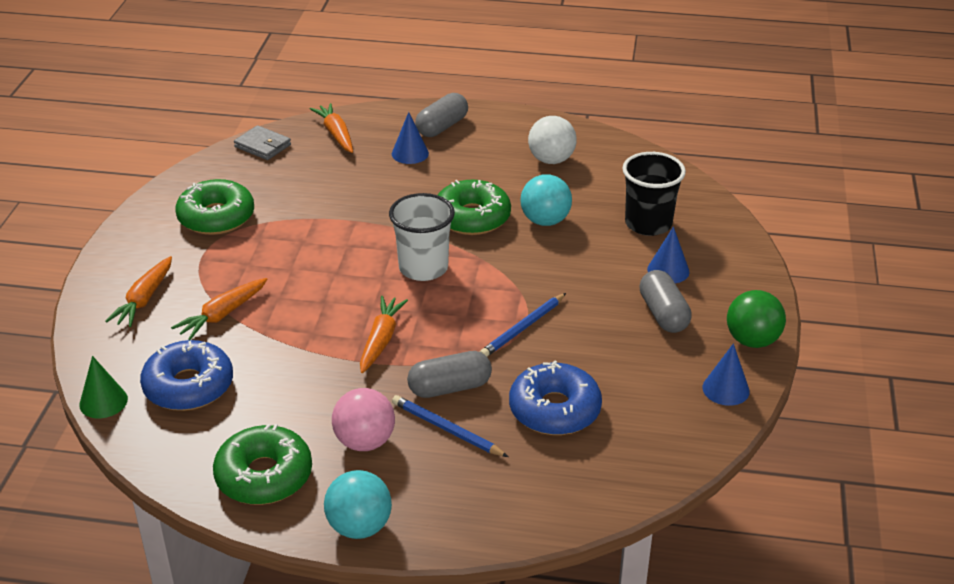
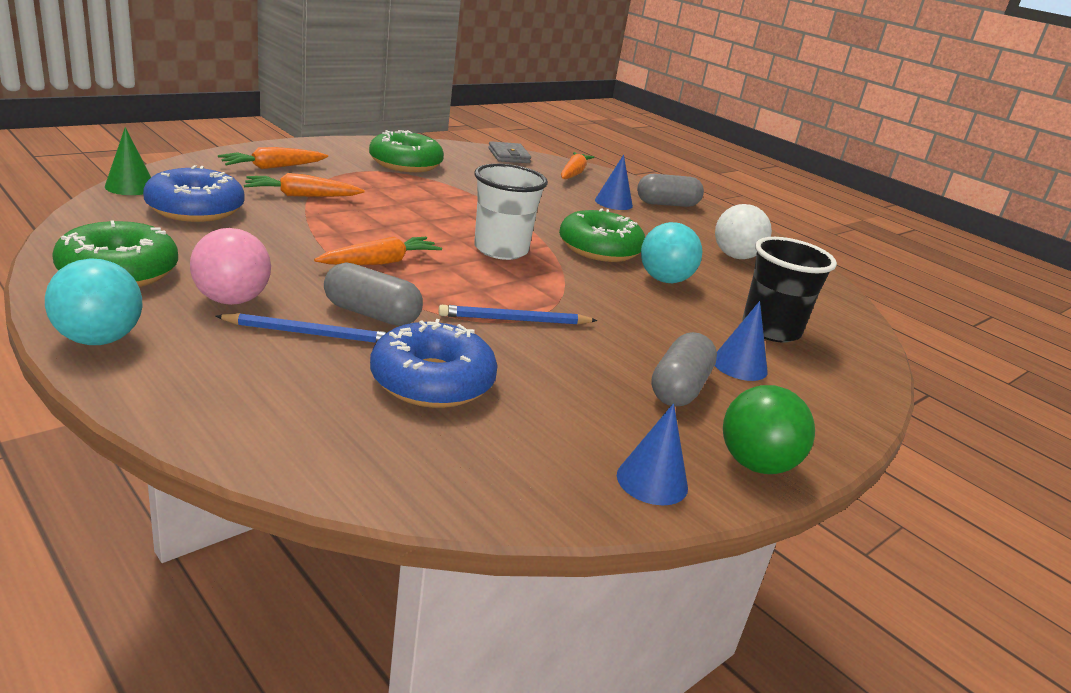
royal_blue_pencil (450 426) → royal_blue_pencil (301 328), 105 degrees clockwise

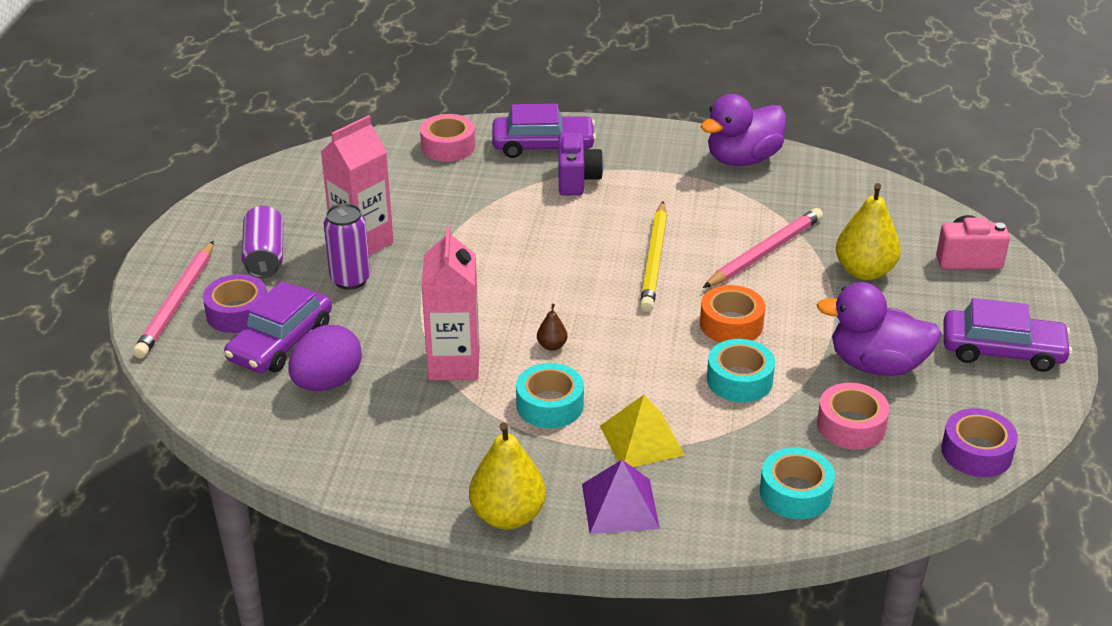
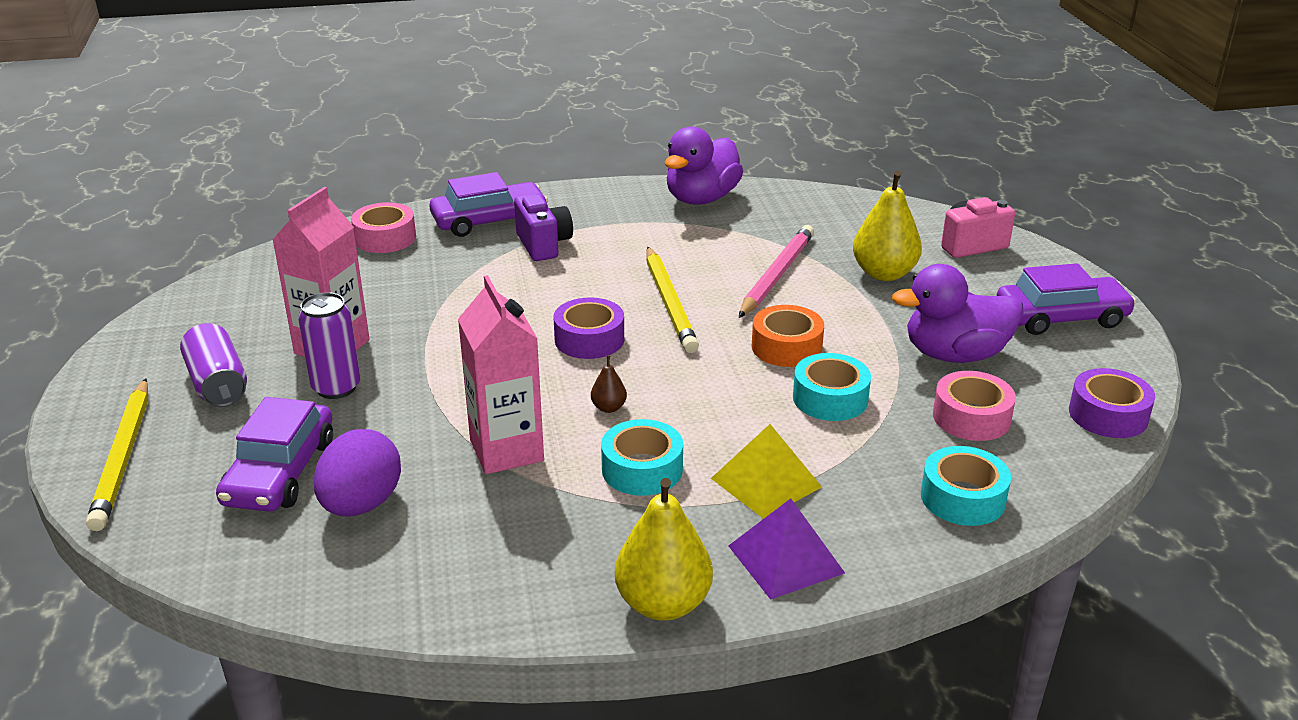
violet_roll_of_tape (235 303) → violet_roll_of_tape (589 328), move
rosy_pencil (173 299) → golden_pencil (117 454)

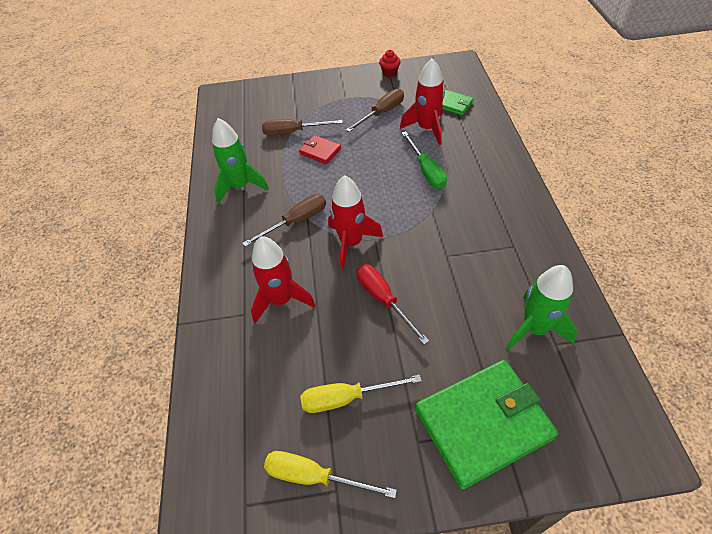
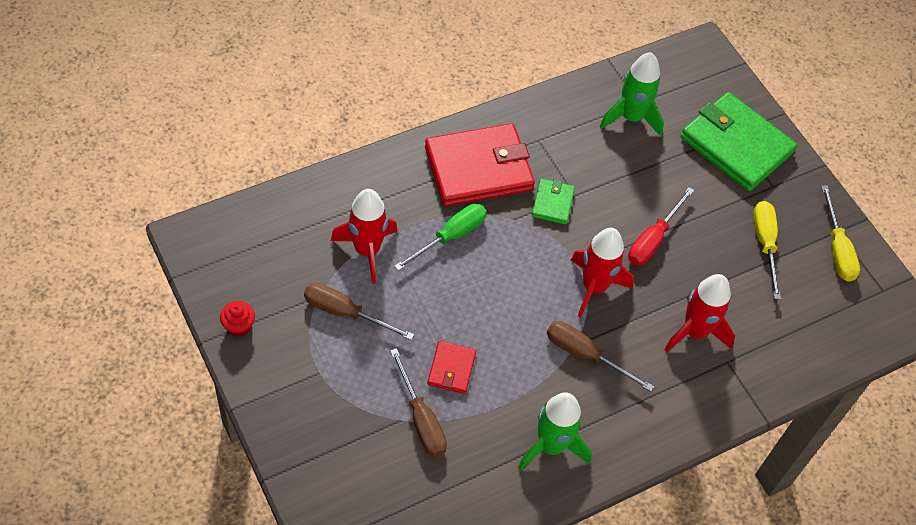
- → scarlet_billfold (480 164)
green_billfold (458 102) → green_billfold (553 202), move
golden_flat_screwdriver (361 394) → golden_flat_screwdriver (767 250), 150 degrees counterclockwise

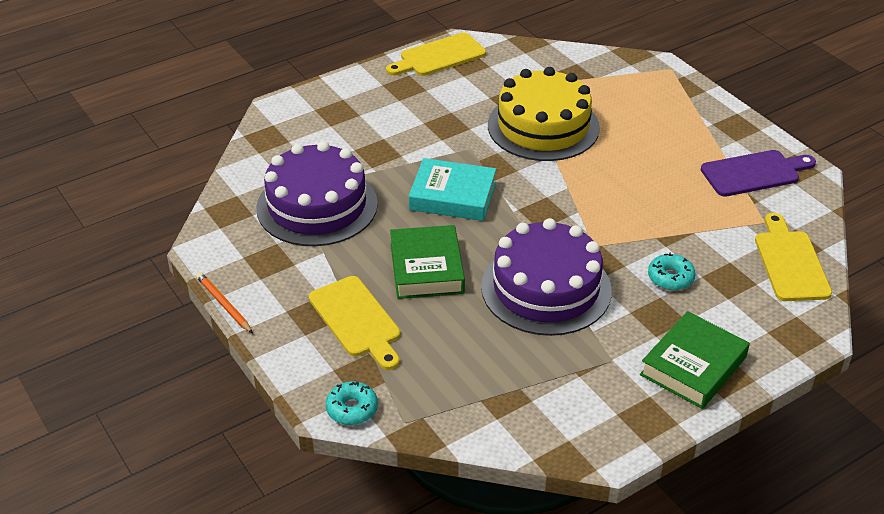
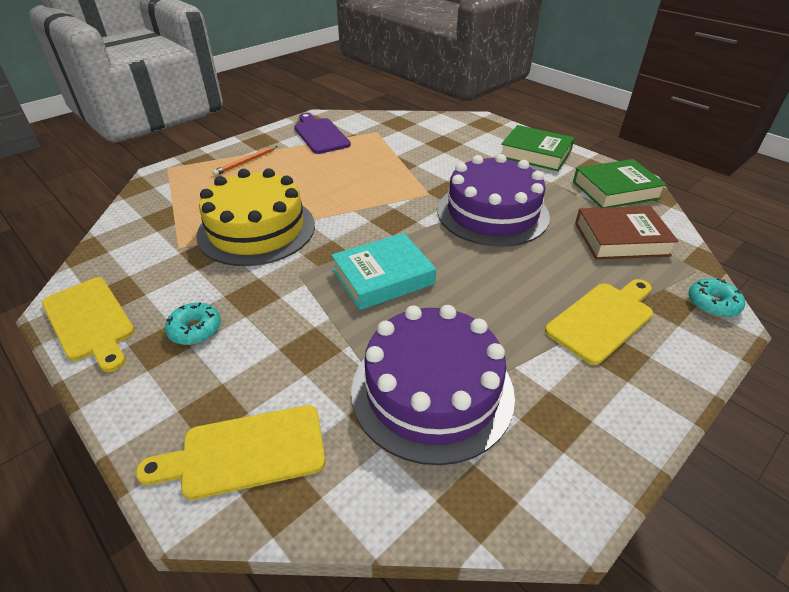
- → dark_brown_hardcover (627 233)
bright_orange_pencil (224 302) → bright_orange_pencil (245 161), move
green_hardcover (427 262) → green_hardcover (620 183), move
turquoise_donut (672 271) → turquoise_donut (193 323), move
golden_bread_board (793 257) → golden_bread_board (230 452), move
turquoise_hardcover (452 189) → turquoise_hardcover (383 271), 60 degrees clockwise

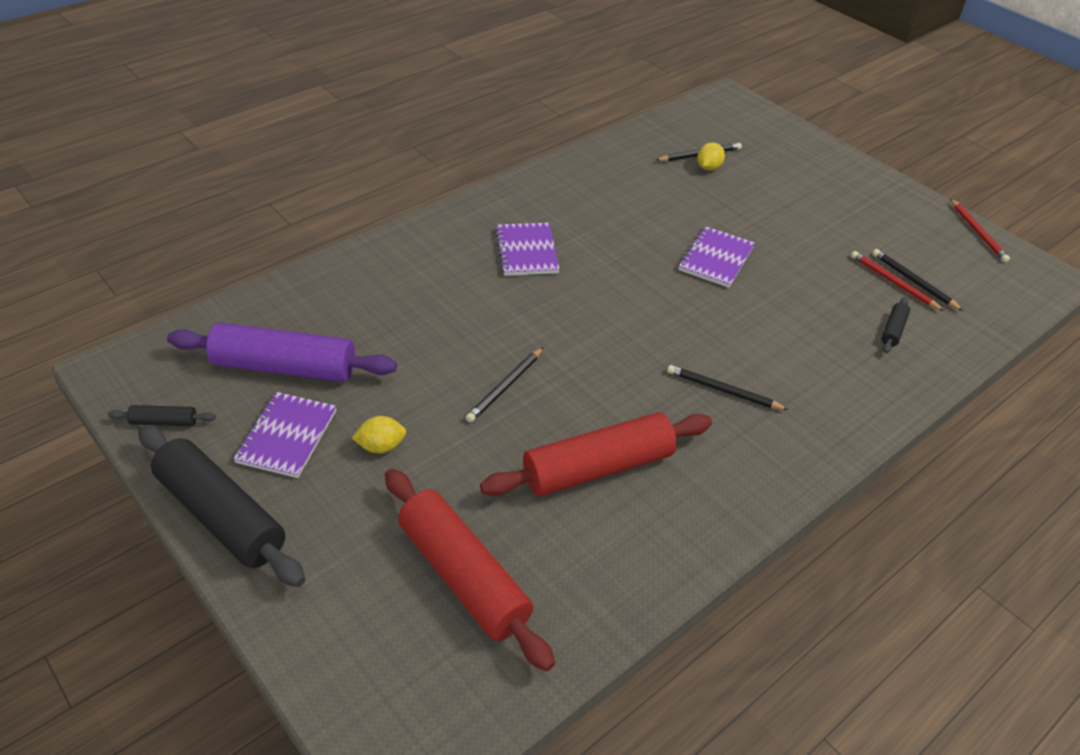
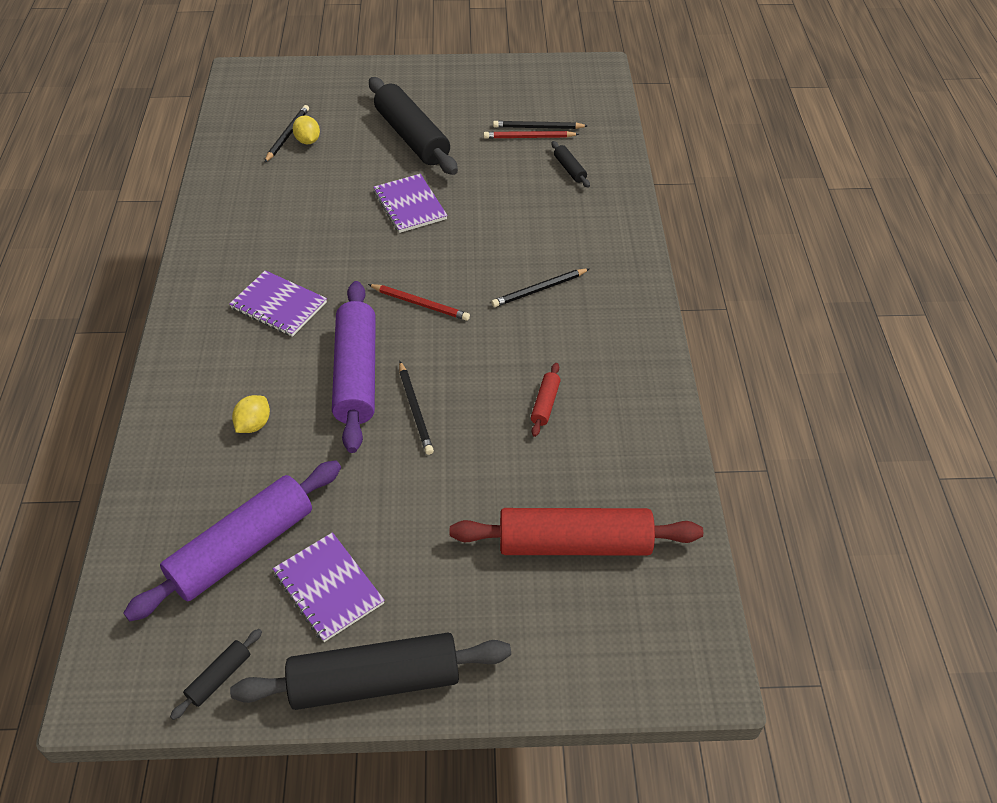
- → violet_dough_roller (354 367)
- → black_dough_roller (413 126)
golden_lemon (379 434) → golden_lemon (251 414), move
scarlet_pencil (980 231) → scarlet_pencil (419 302), move
scarlet_dough_roller (596 454) → scarlet_dough_roller (546 400), x0.43

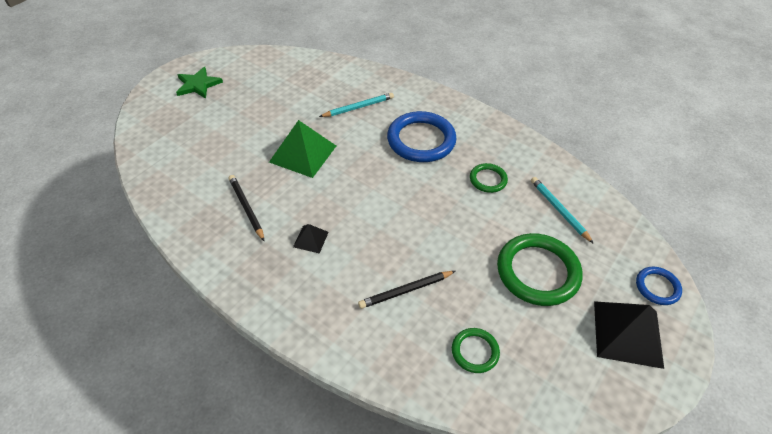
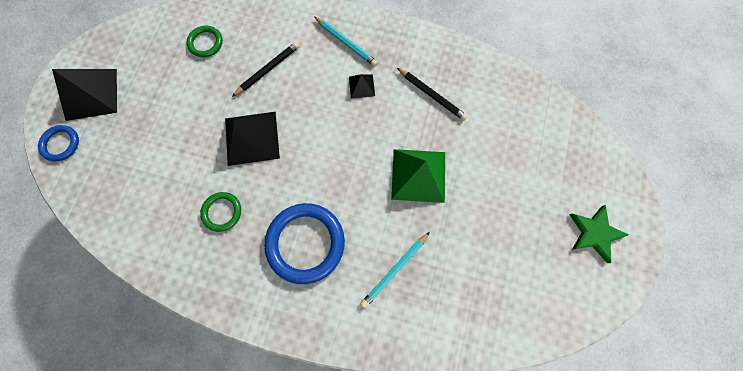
green_ring (539 269) → -
- → black_solid_pyramid (252 139)
turquoise_pencil (562 210) → turquoise_pencil (346 42), move

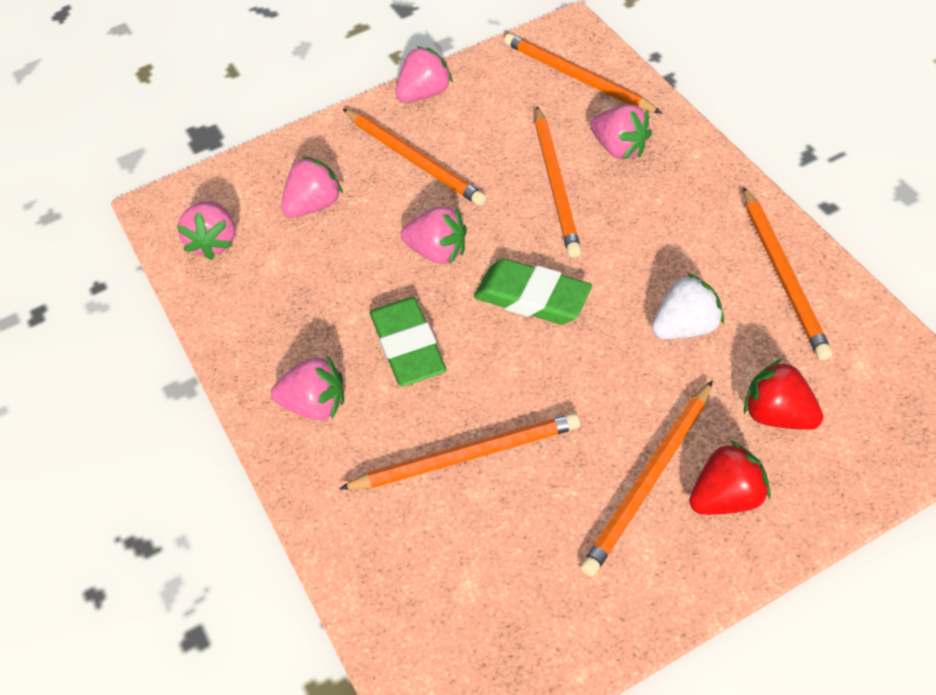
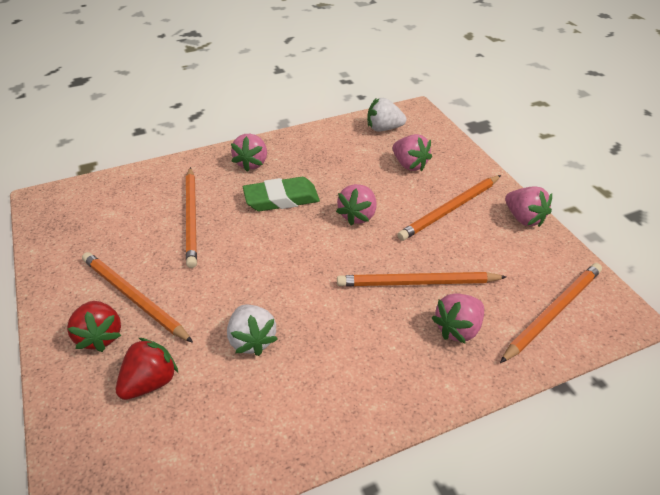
green_eraser (533 292) → -
bright_orange_pencil (787 273) → -
rosy_strawberry (205 230) → pure_white_strawberry (386 115)

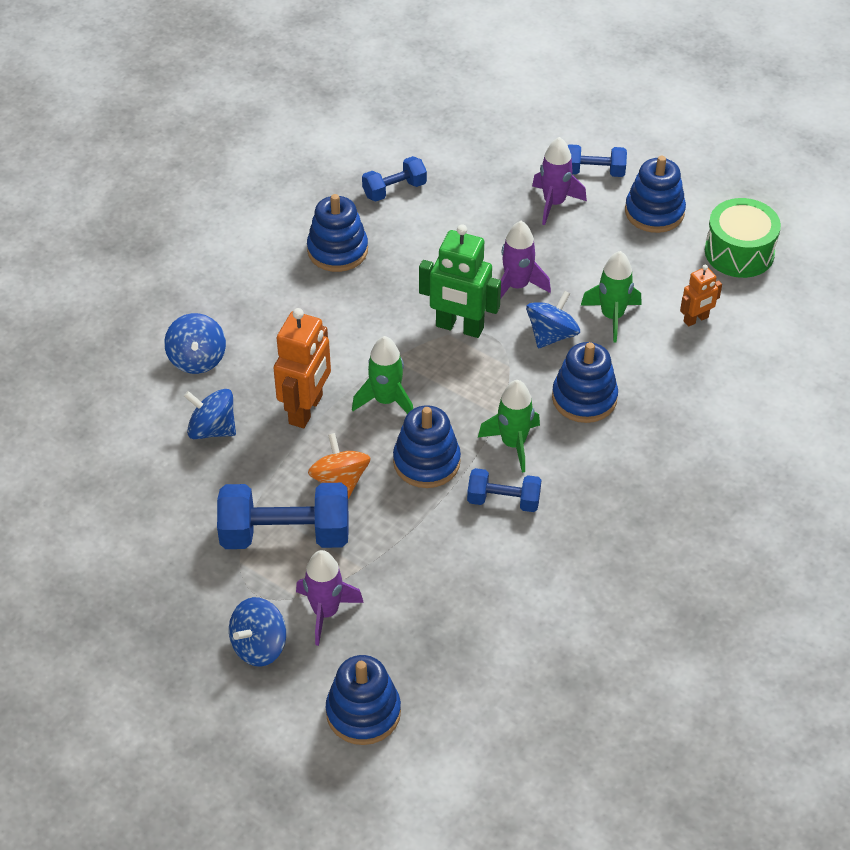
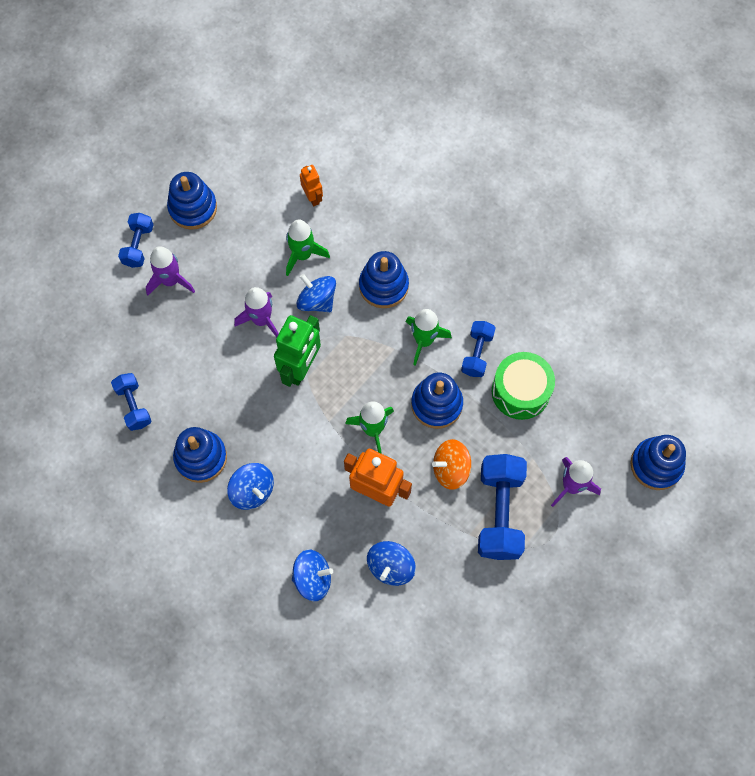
royal_blue_whirligig (257 632) → royal_blue_whirligig (250 486), move
green_toy_drum (743 238) → green_toy_drum (523 386), move

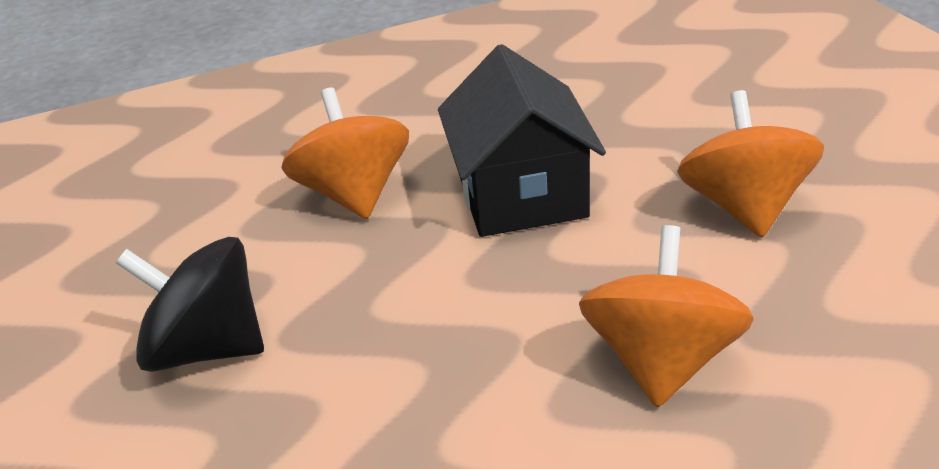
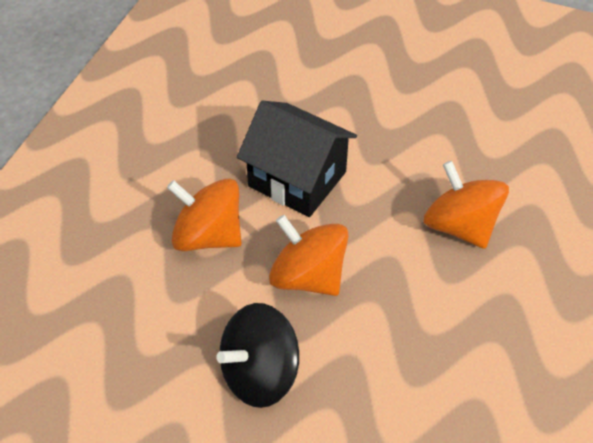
bright_orange_whirligig (750 163) → bright_orange_whirligig (309 255), move

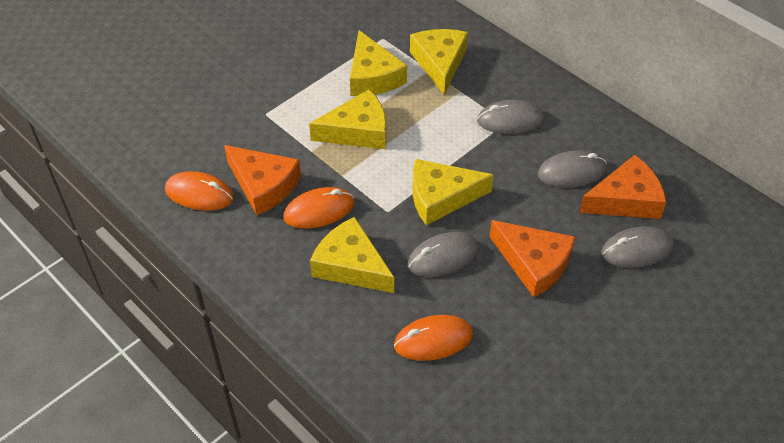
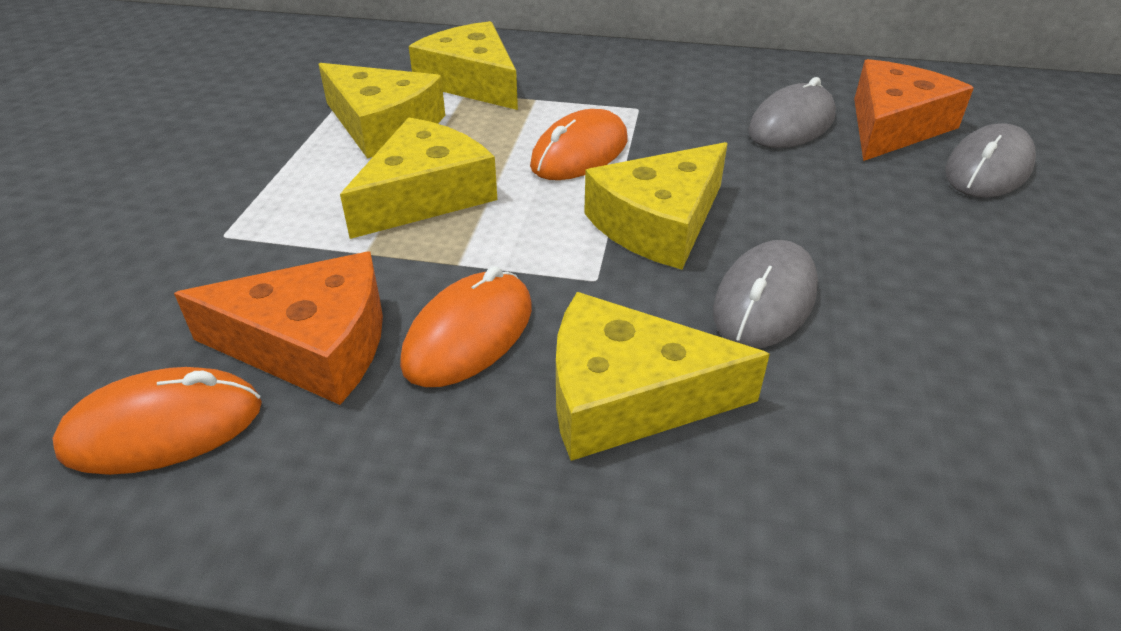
grey_mouse (511 117) → -
bright_orange_piece_of_cheese (532 259) → -
bright_orange_mouse (433 338) → bright_orange_mouse (578 144), move

